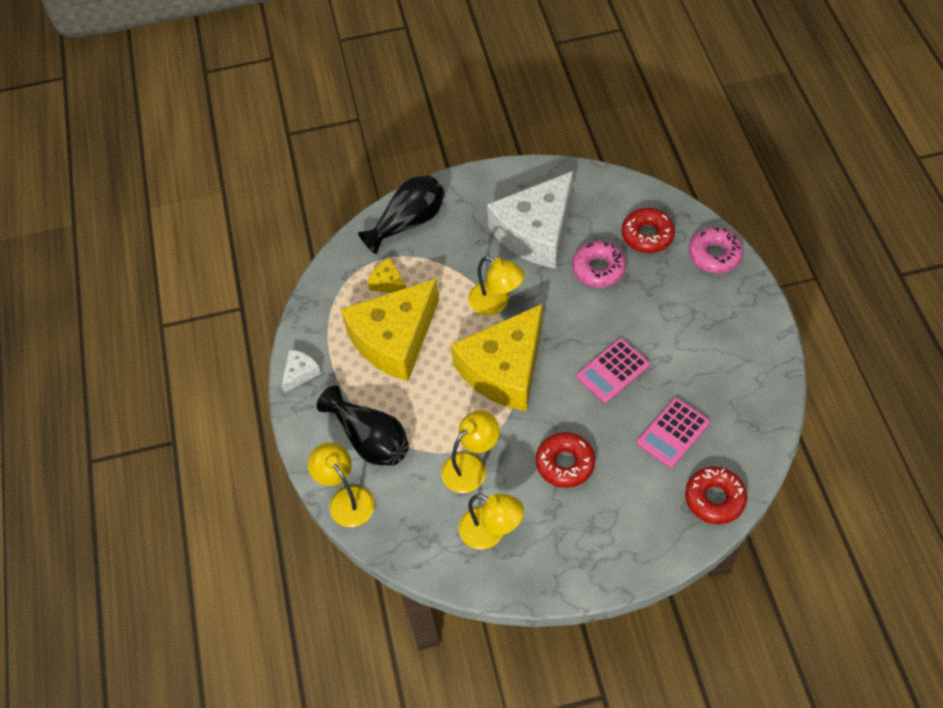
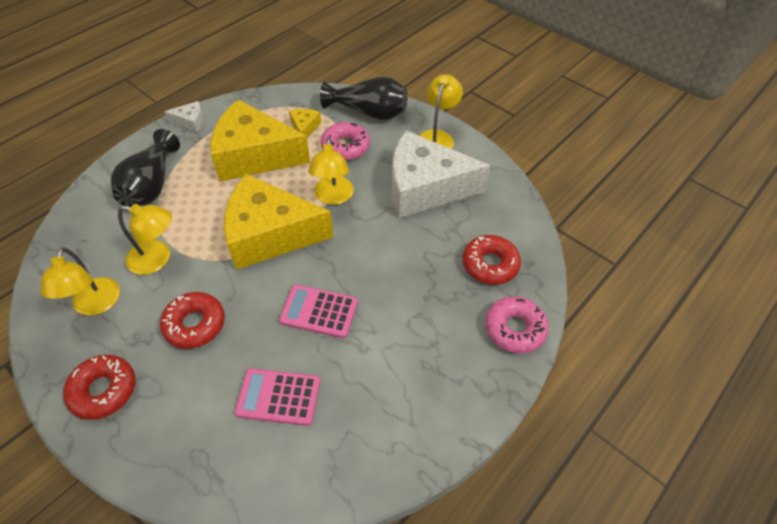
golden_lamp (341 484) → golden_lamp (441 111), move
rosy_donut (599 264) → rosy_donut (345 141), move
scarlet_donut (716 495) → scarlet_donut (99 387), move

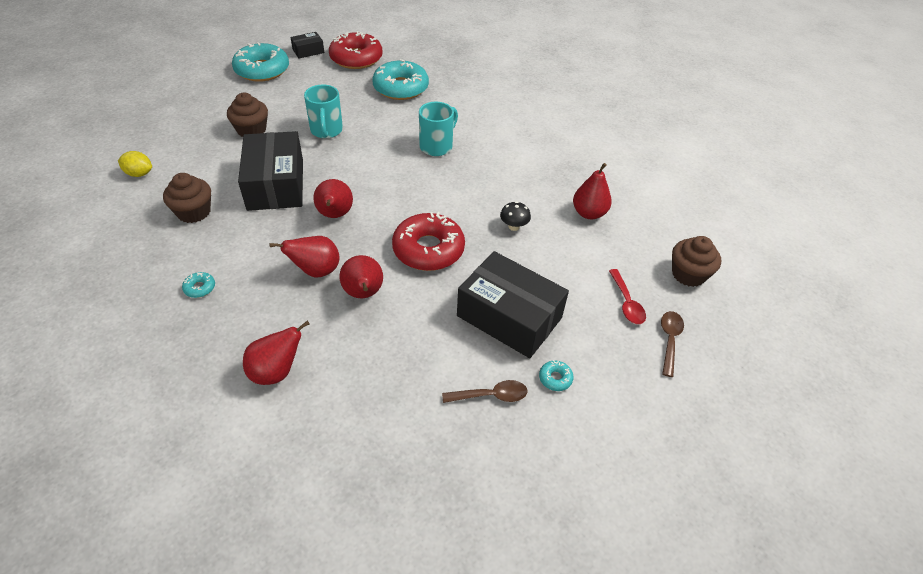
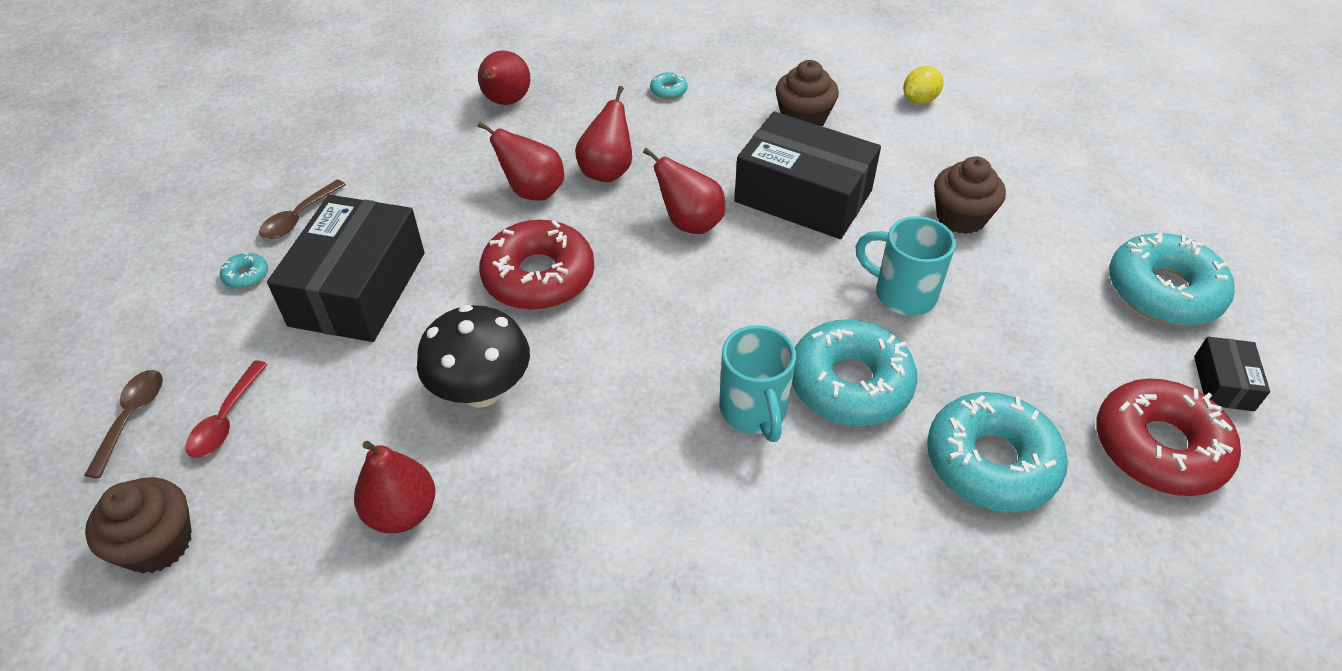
- → turquoise_donut (855 372)
black_package (513 304) → black_package (345 268), 60 degrees counterclockwise
scarlet_spoon (627 296) → scarlet_spoon (226 409), 105 degrees counterclockwise
dark_brown_spoon (672 344) → dark_brown_spoon (123 424), 135 degrees counterclockwise
black_toadstool (515 216) → black_toadstool (473 356), x1.97

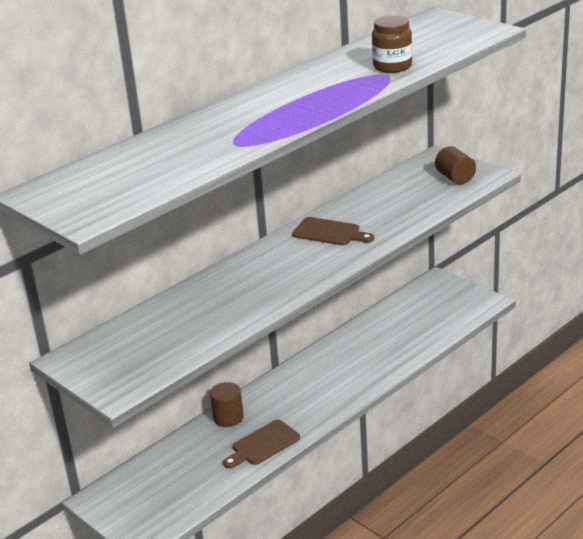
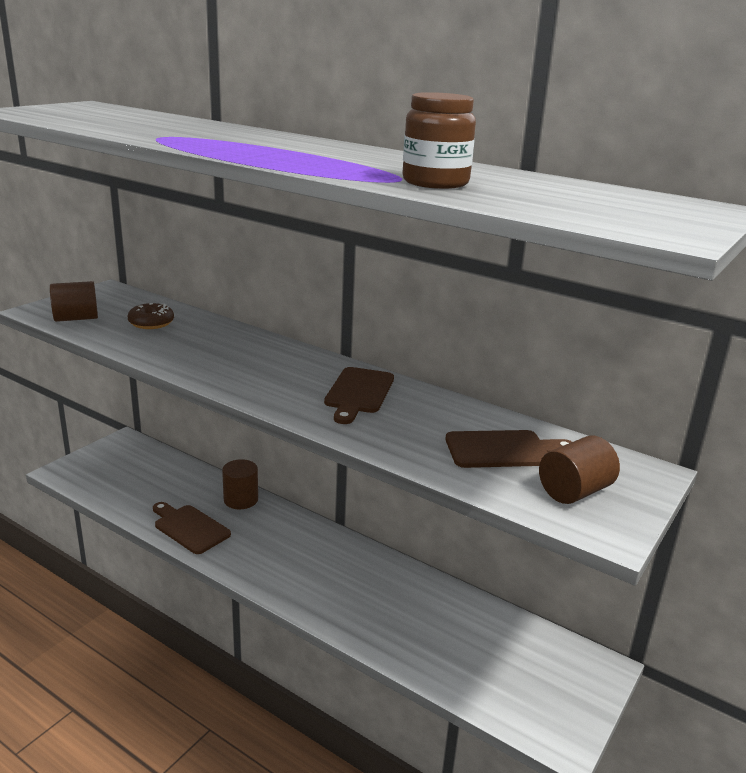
- → dark_brown_solid_cylinder (74 301)
- → dark_brown_donut (151 316)
- → dark_brown_bread_board (508 449)

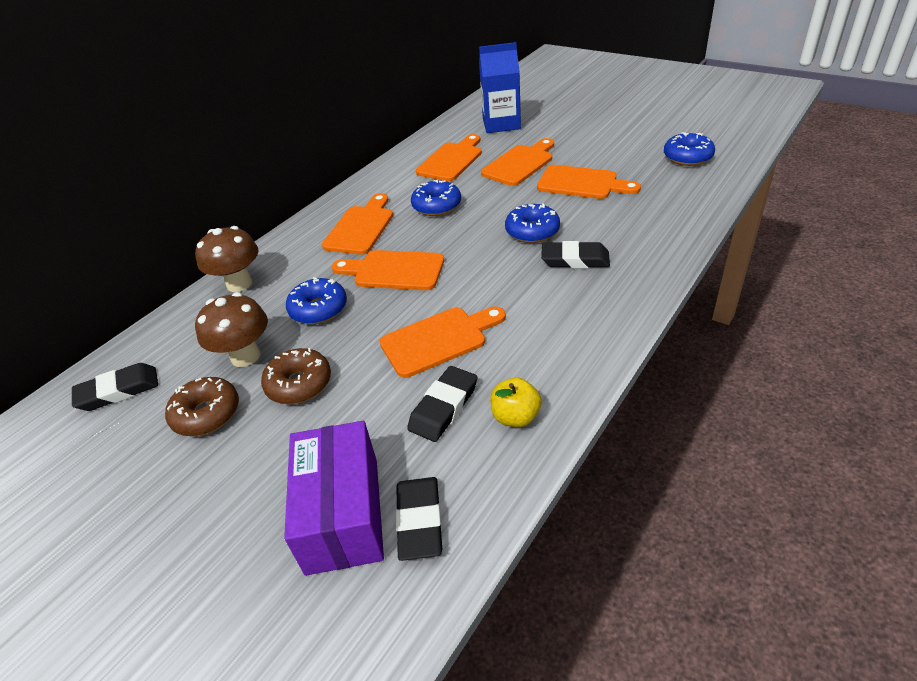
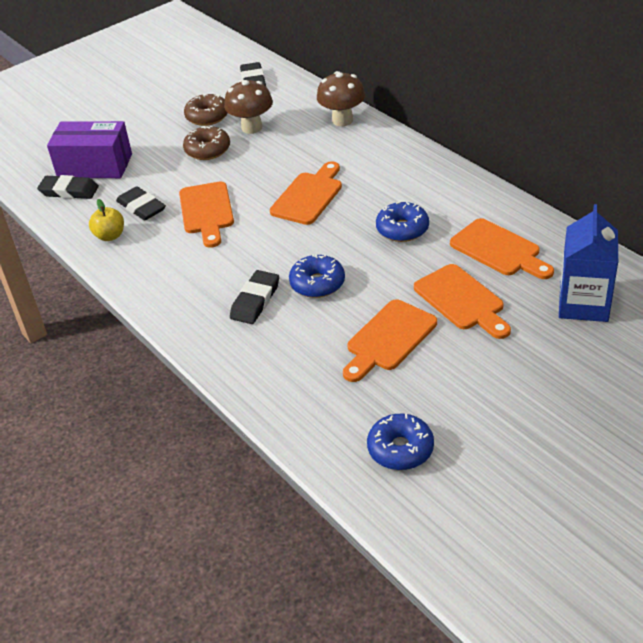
royal_blue_donut (316 300) → -
bright_orange_bread_board (357 224) → -

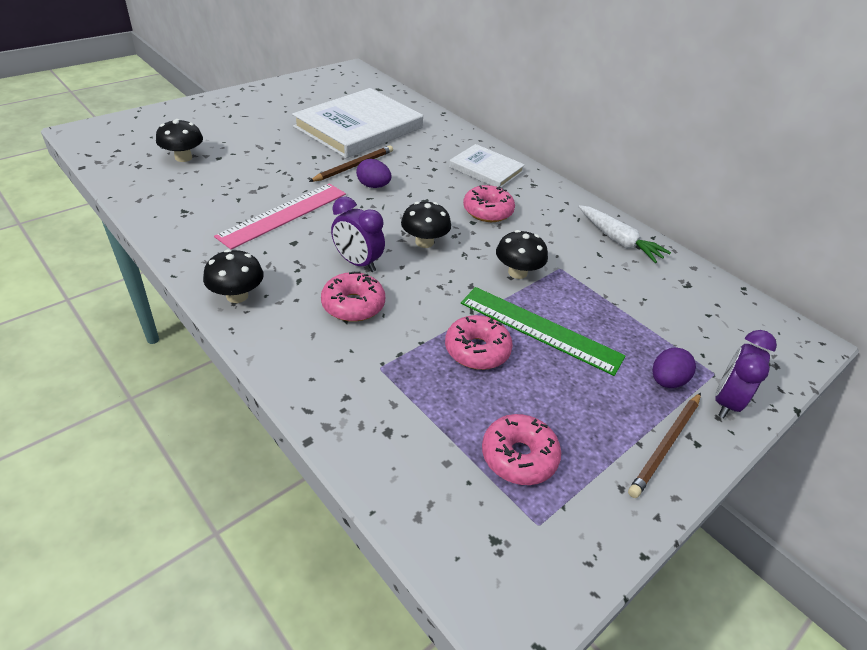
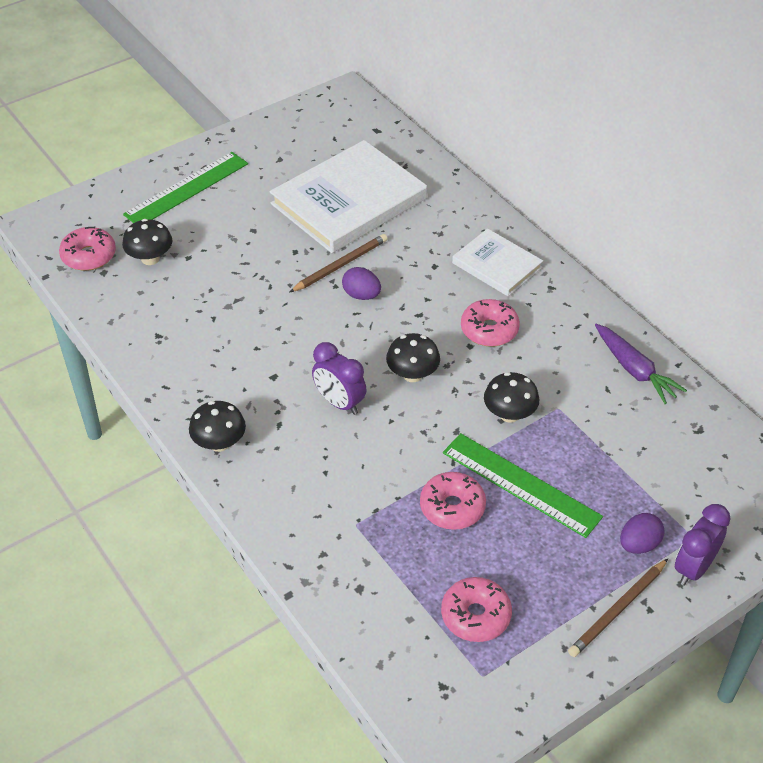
rosy_measuring_stick (280 216) → -
- → green_measuring_stick (185 187)
rosy_donut (353 297) → rosy_donut (87 249), move
pure_white_toy_carrot (625 234) → violet_toy_carrot (641 364)

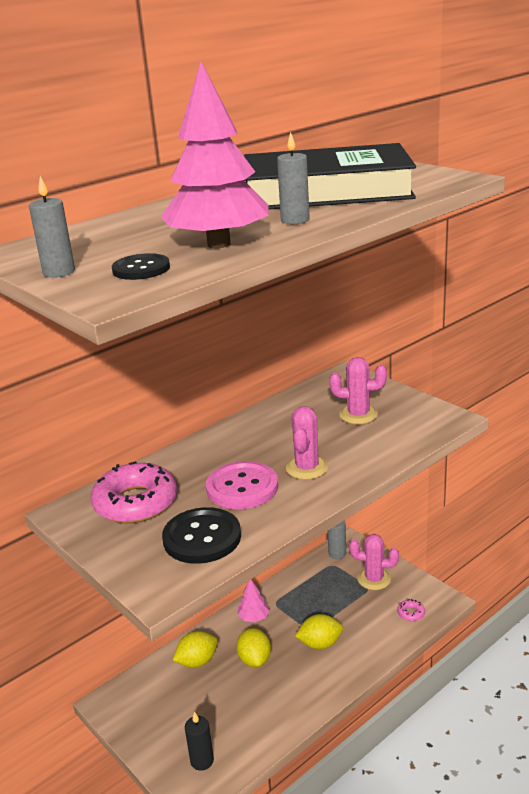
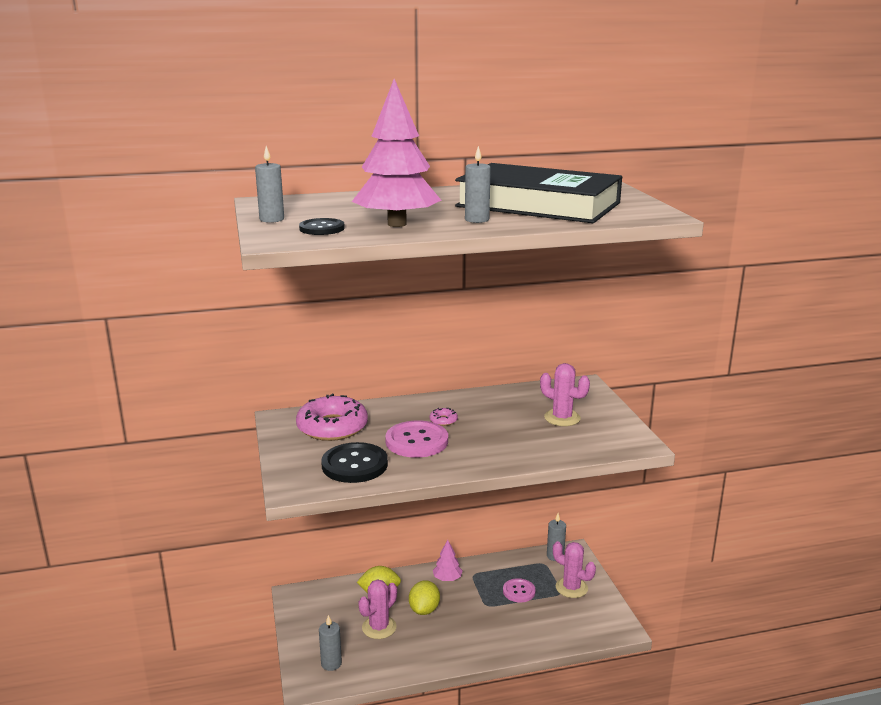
golden_lemon (319 631) → -
- → rosy_sewing_button (519 590)
rosy_prickly_plant (307 443) → rosy_prickly_plant (377 609), move
rosy_donut (411 610) → rosy_donut (443 417), move
black_wax_candle (199 741) → grey_wax_candle (330 643)

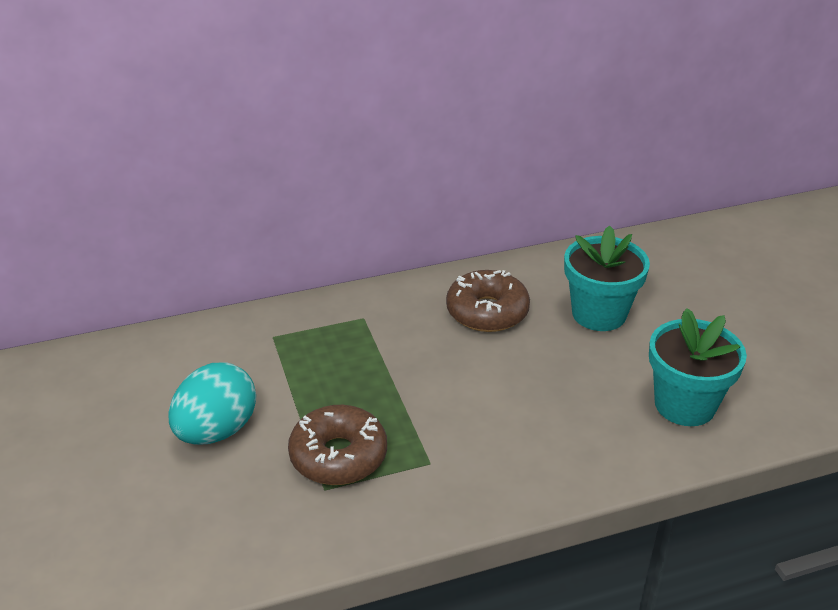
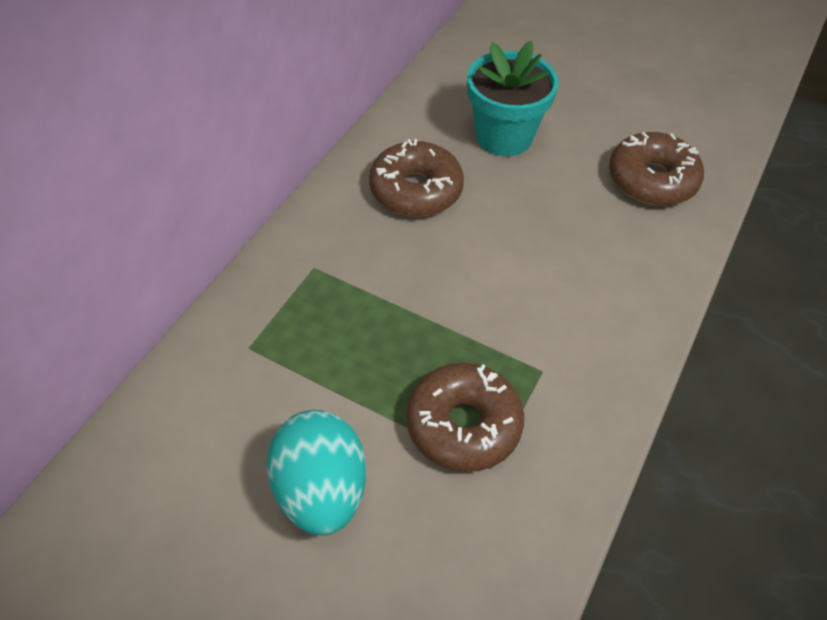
turquoise_plant_pot (698 367) → dark_brown_donut (656 169)

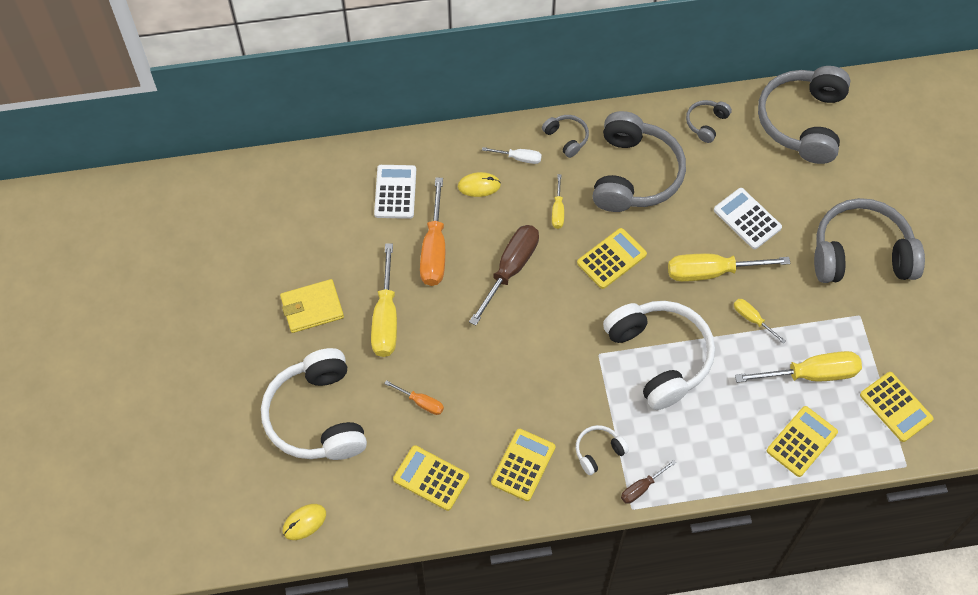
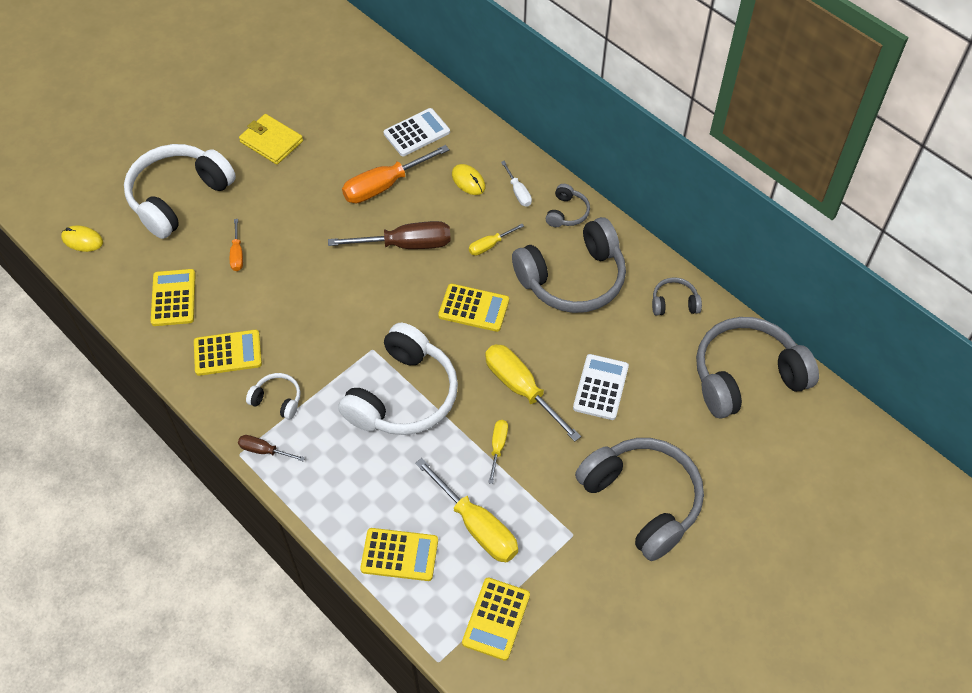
golden_flat_screwdriver (384 300) → -

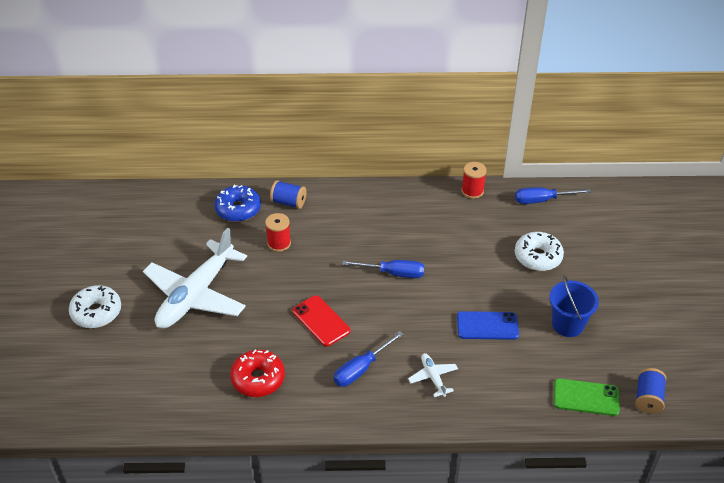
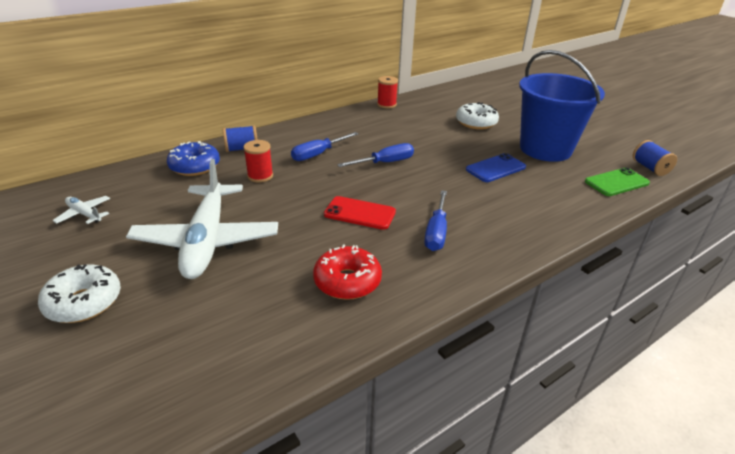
pure_white_plane (433 375) → pure_white_plane (81 210), move
royal_blue_flat_screwdriver (553 195) → royal_blue_flat_screwdriver (325 146), move
royal_blue_bucket (574 306) → royal_blue_bucket (562 106), x1.80

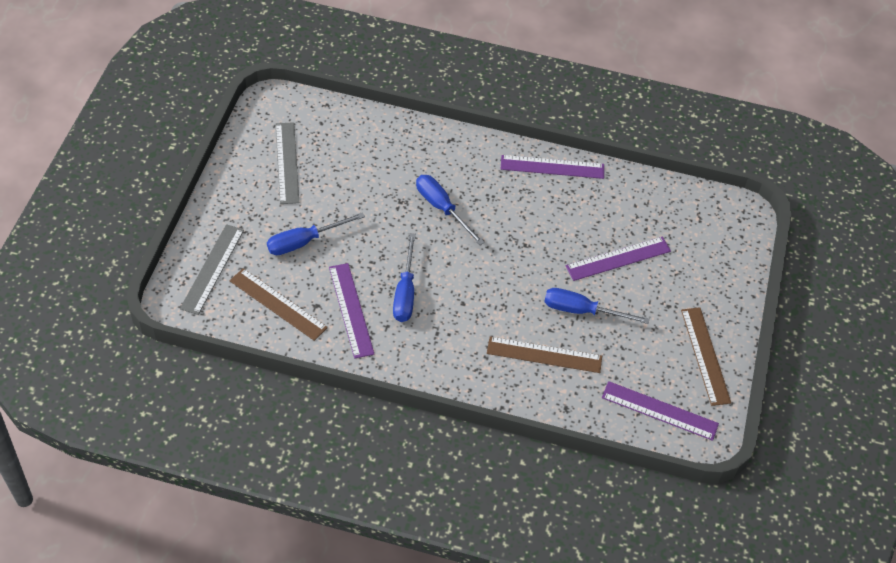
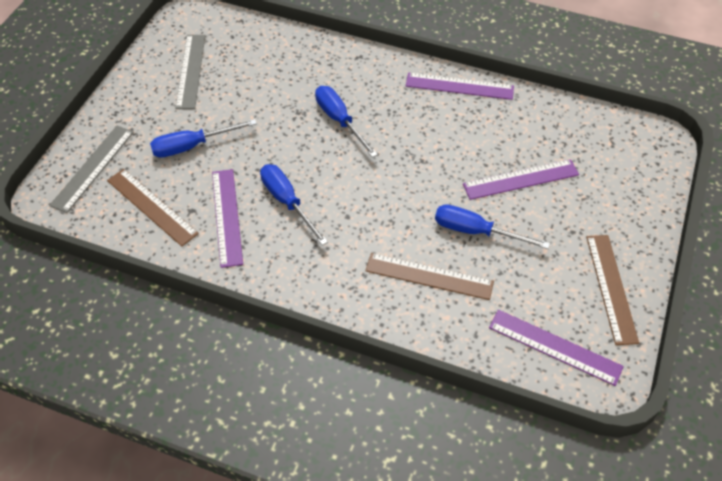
royal_blue_flat_screwdriver (404 277) → royal_blue_flat_screwdriver (294 204), 135 degrees clockwise

